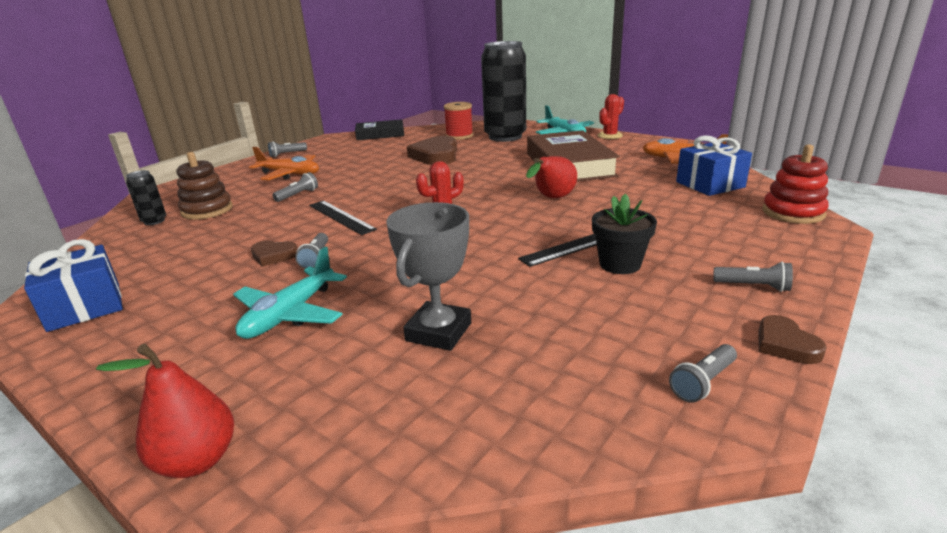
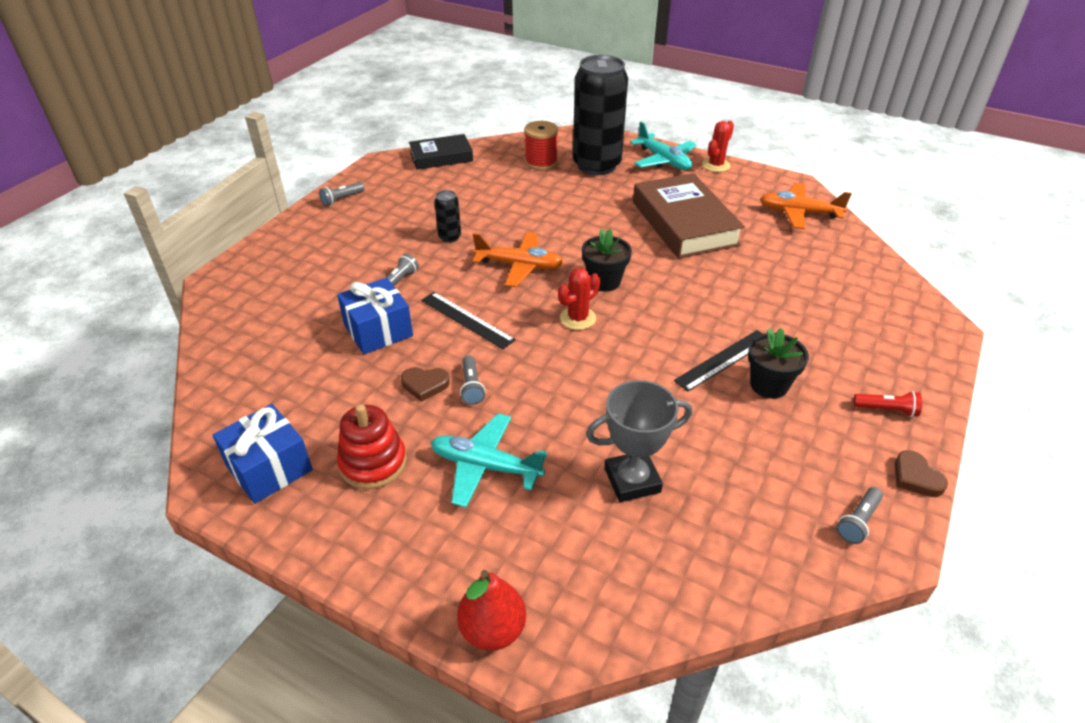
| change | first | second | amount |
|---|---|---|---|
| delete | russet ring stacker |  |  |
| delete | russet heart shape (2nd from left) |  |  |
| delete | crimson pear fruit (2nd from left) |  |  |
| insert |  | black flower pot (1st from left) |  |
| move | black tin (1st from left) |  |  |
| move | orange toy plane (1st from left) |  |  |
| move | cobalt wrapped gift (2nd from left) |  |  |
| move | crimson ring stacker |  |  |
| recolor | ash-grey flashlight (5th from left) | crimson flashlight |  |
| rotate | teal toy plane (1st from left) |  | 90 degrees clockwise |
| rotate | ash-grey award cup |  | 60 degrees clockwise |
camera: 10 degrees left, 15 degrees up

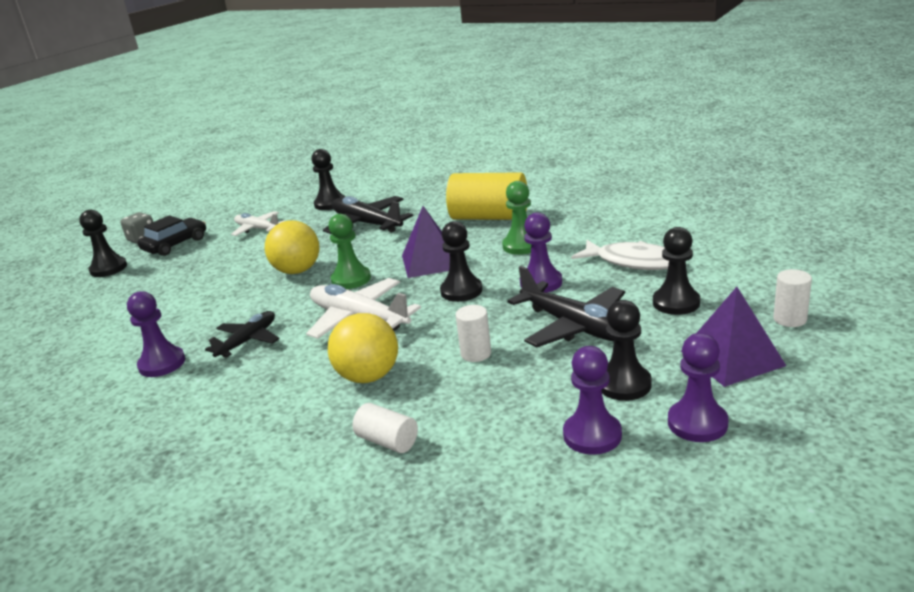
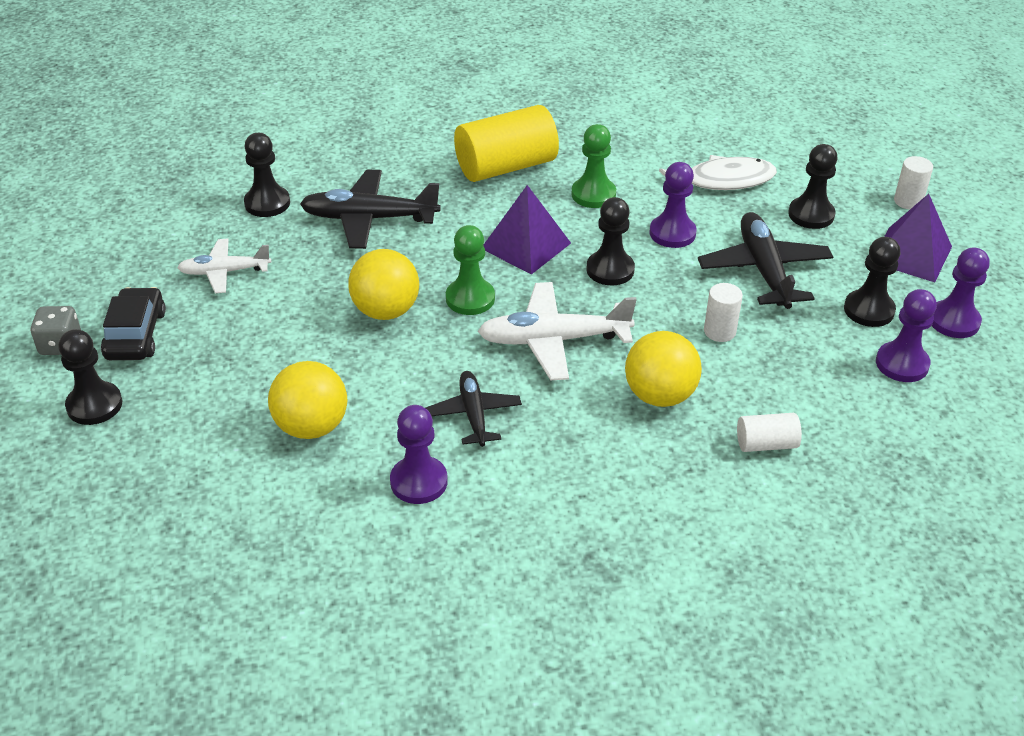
| change | first | second | amount |
|---|---|---|---|
| insert |  | bright yellow ball (1st from left) |  |
| rotate | black toy plane (3rd from left) |  | 105 degrees counterclockwise |
camera: 45 degrees left, 15 degrees up

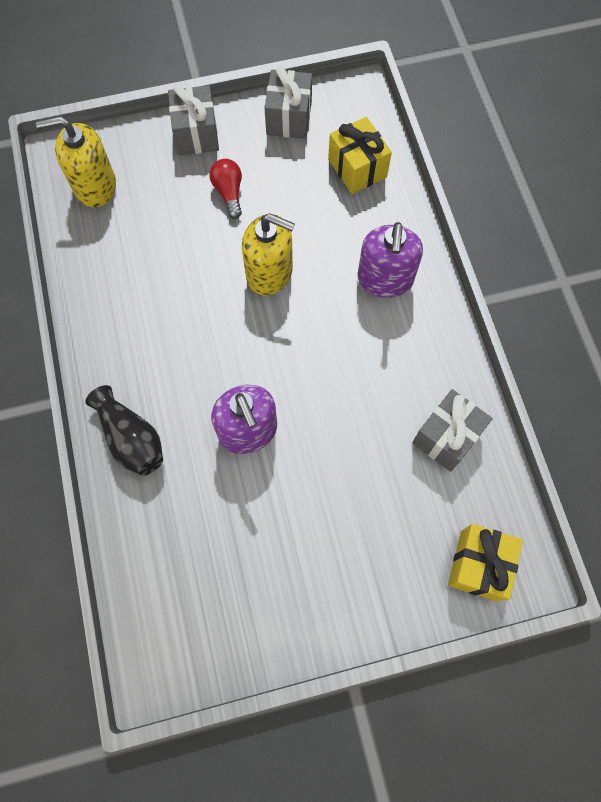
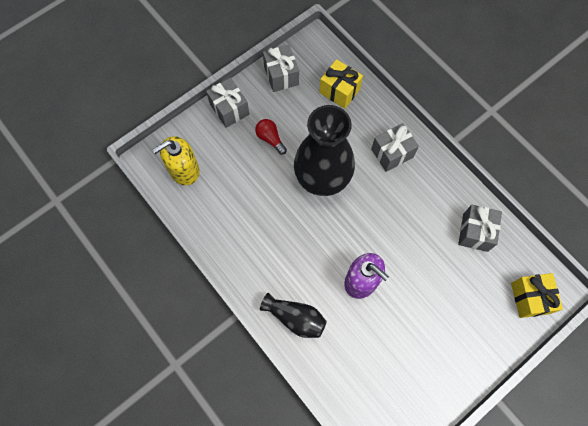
| change | first | second | amount |
|---|---|---|---|
| replace | bright yellow soap pump (2nd from left) | black flower vase (2nd from left) |  |
| replace | royal purple soap pump (2nd from left) | ash-grey wrapped gift (3rd from left) |  |
camera: 25 degrees left, 0 degrees up

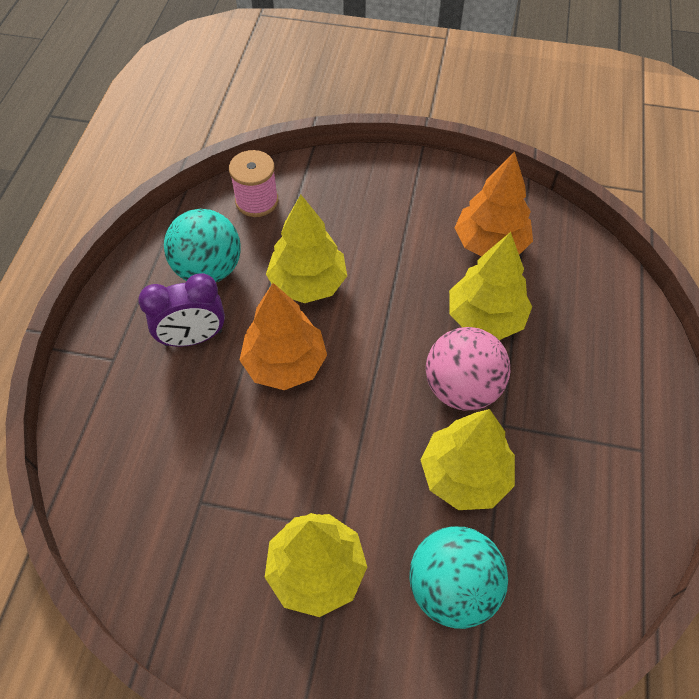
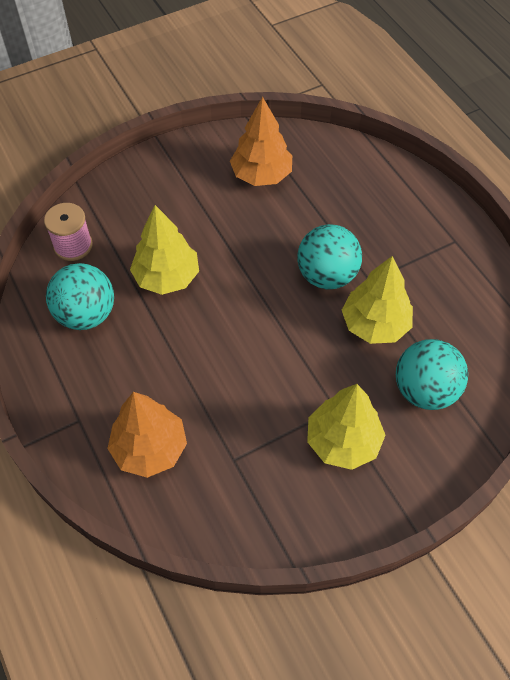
| change | first | second | amount |
|---|---|---|---|
| delete | royal purple bedside clock |  |  |
| delete | bright yellow toy tree (4th from left) |  |  |
| move | orange toy tree (1st from left) |  |  |
| recolor | rose-pink ball | teal ball (2nd from left) |  |
camera: 40 degrees left, 0 degrees up

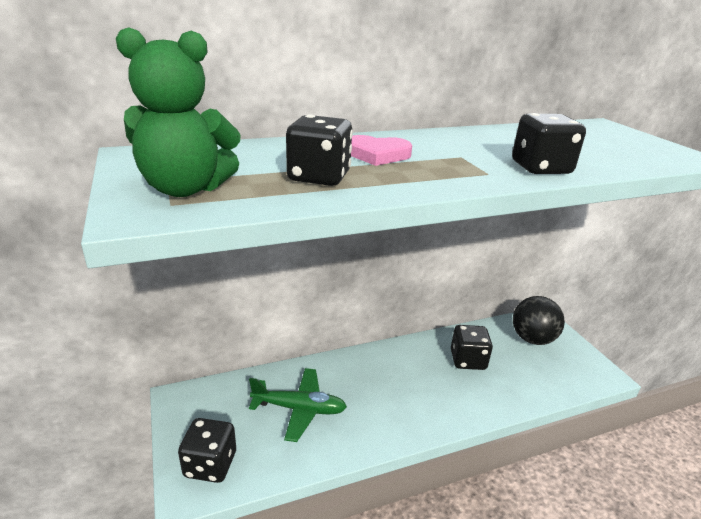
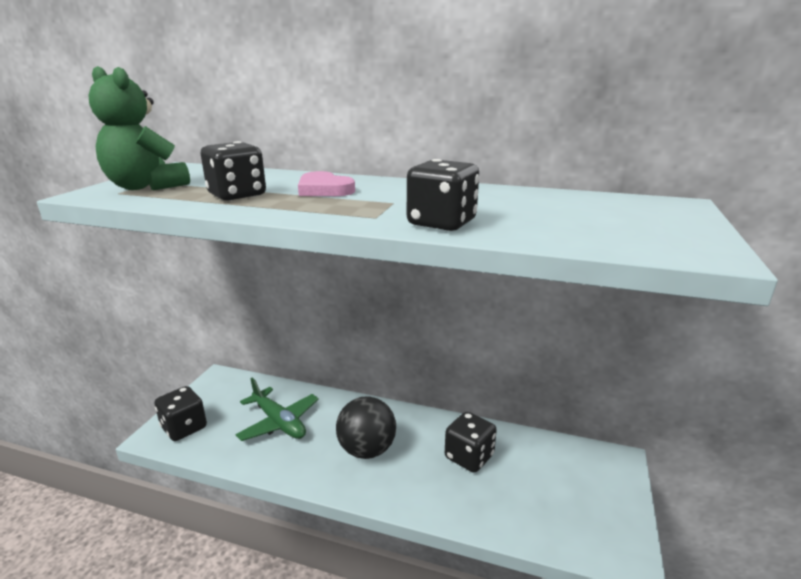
| change | first | second | amount |
|---|---|---|---|
| move | black ball |  |  |
camera: 40 degrees right, 5 degrees down

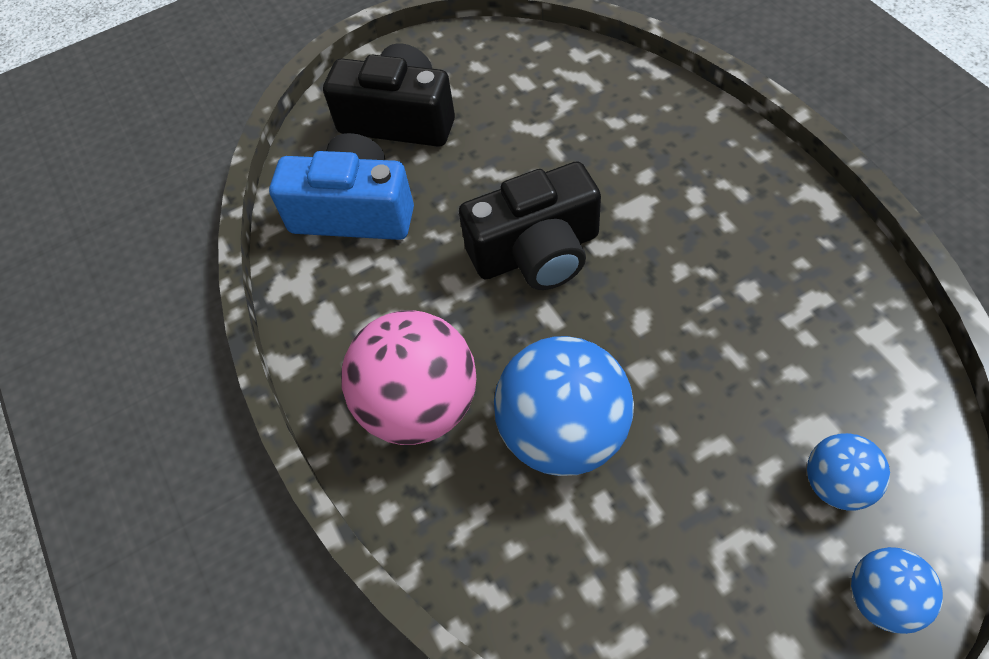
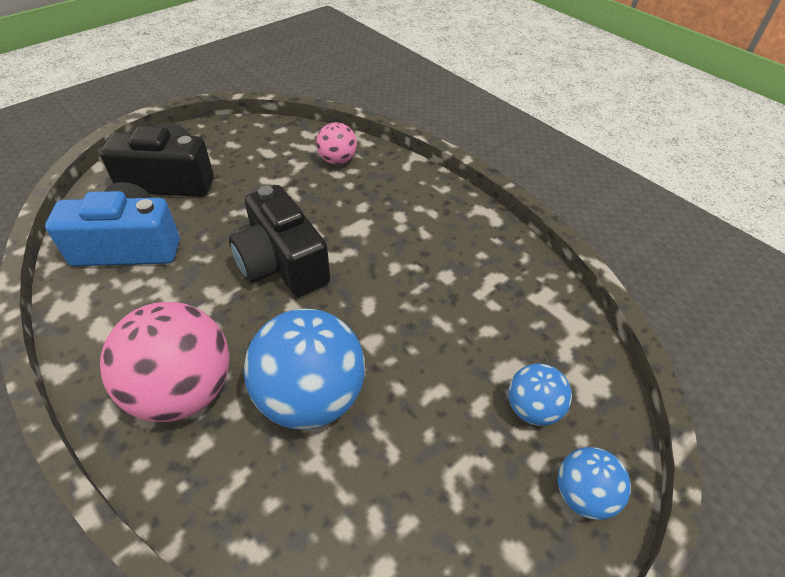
| change | first | second | amount |
|---|---|---|---|
| insert |  | rose-pink ball (2nd from left) |  |
| rotate | black compact camera (2nd from left) |  | 90 degrees clockwise |
camera: 20 degrees left, 10 degrees down

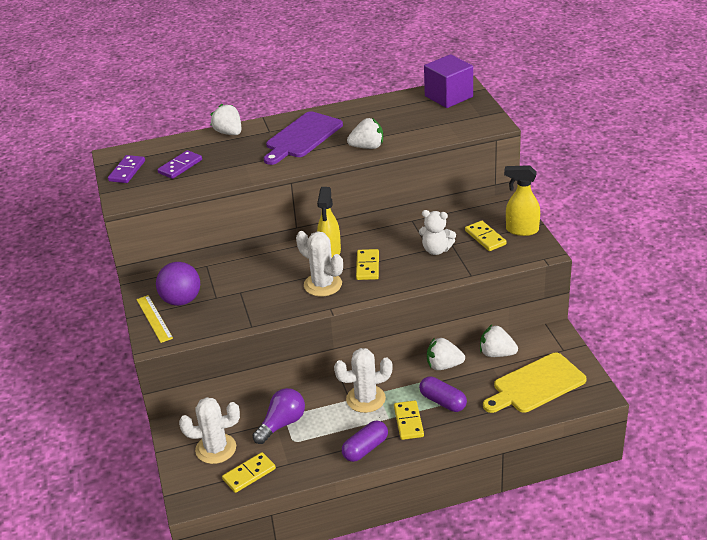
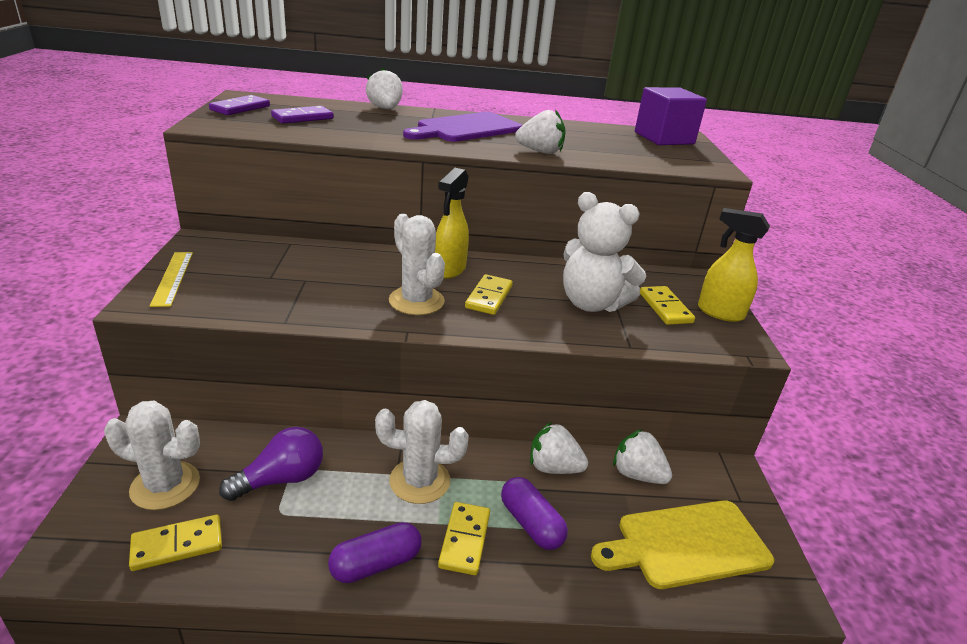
| change | first | second | amount |
|---|---|---|---|
| delete | royal purple ball |  |  |
| resize | snow-white teddy |  | x1.59 |
camera: 10 degrees right, 5 degrees down

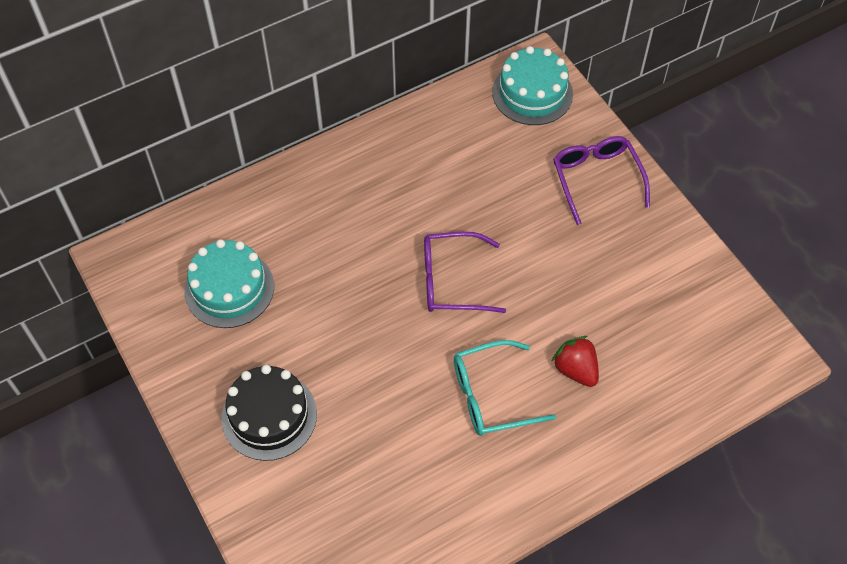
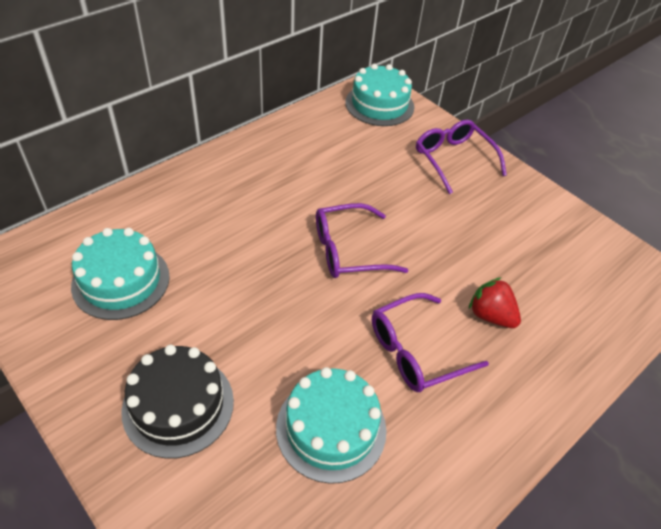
| change | first | second | amount |
|---|---|---|---|
| insert |  | teal cake (2nd from left) |  |
| recolor | teal glasses | royal purple glasses (2nd from left) |  |
camera: 15 degrees left, 10 degrees down

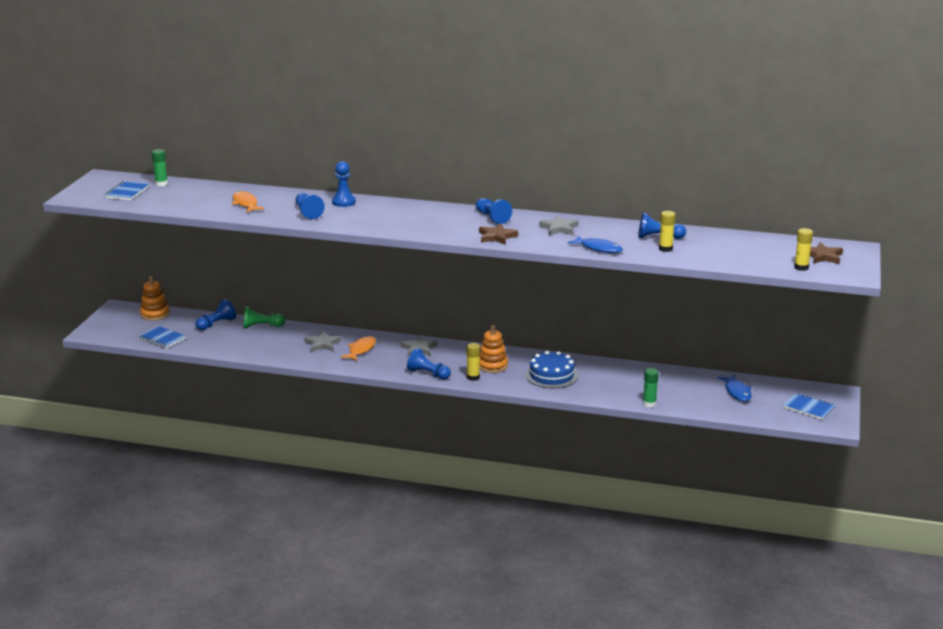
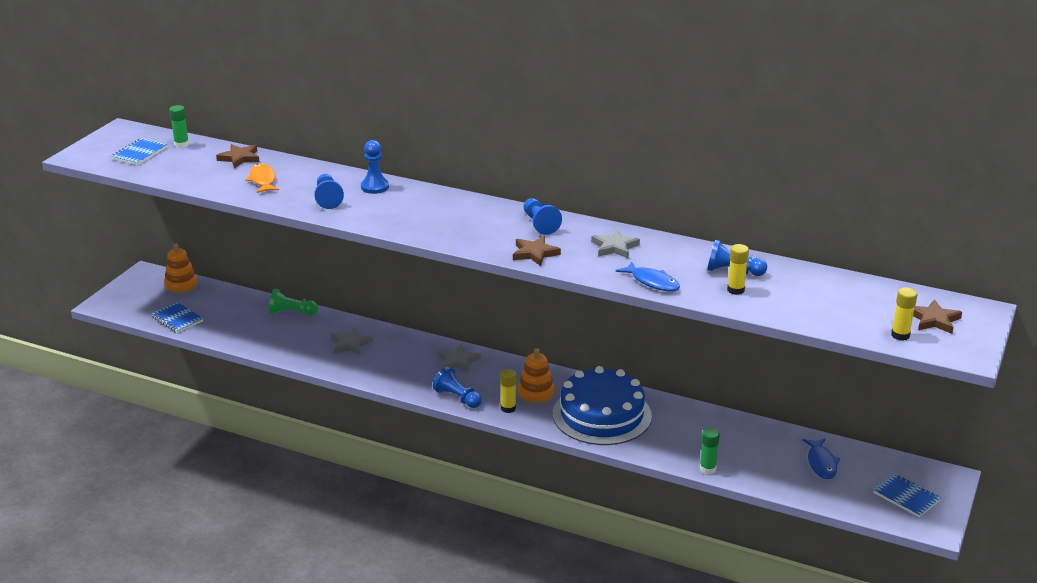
| change | first | second | amount |
|---|---|---|---|
| delete | cobalt chess pawn (1st from left) |  |  |
| delete | orange fish figure (2nd from left) |  |  |
| insert |  | russet five-pointed star (1st from left) |  |
| resize | cobalt cake |  | x1.56 |
camera: 10 degrees right, 5 degrees up

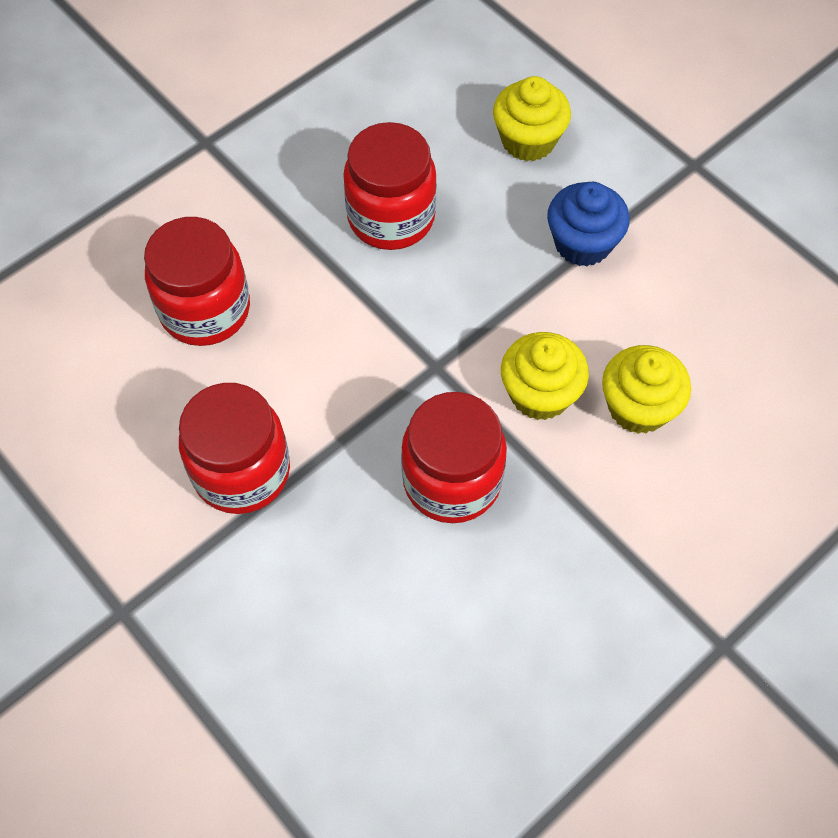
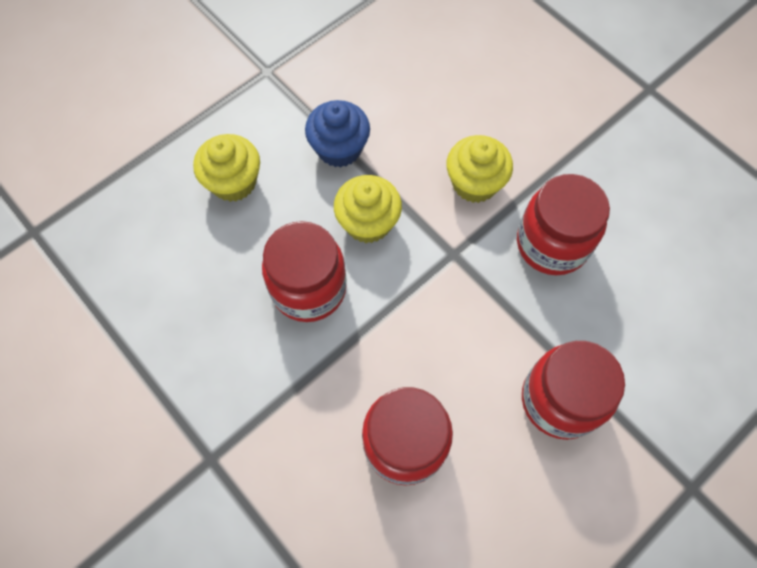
| change | first | second | amount |
|---|---|---|---|
| move | bright yellow muffin (3rd from left in the first image) | bright yellow muffin (2nd from left) |  |
camera: 90 degrees left, 5 degrees up

